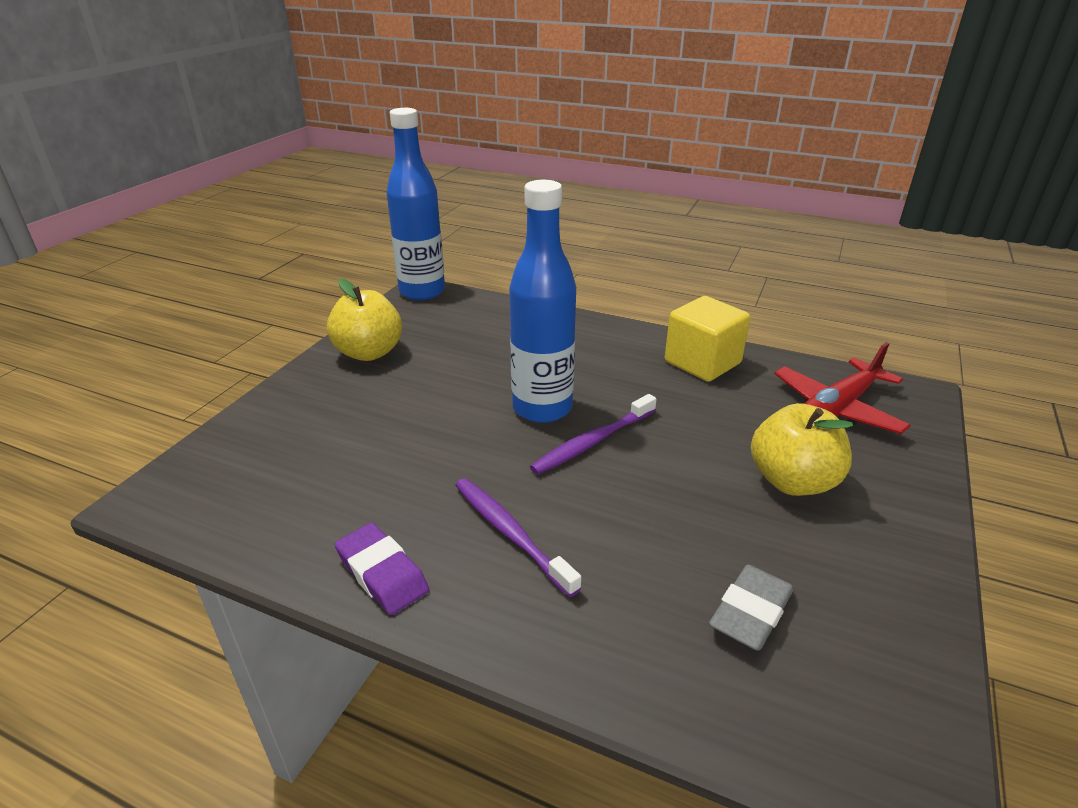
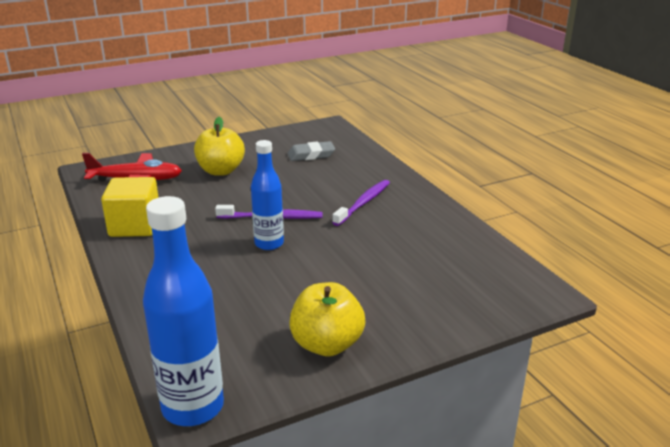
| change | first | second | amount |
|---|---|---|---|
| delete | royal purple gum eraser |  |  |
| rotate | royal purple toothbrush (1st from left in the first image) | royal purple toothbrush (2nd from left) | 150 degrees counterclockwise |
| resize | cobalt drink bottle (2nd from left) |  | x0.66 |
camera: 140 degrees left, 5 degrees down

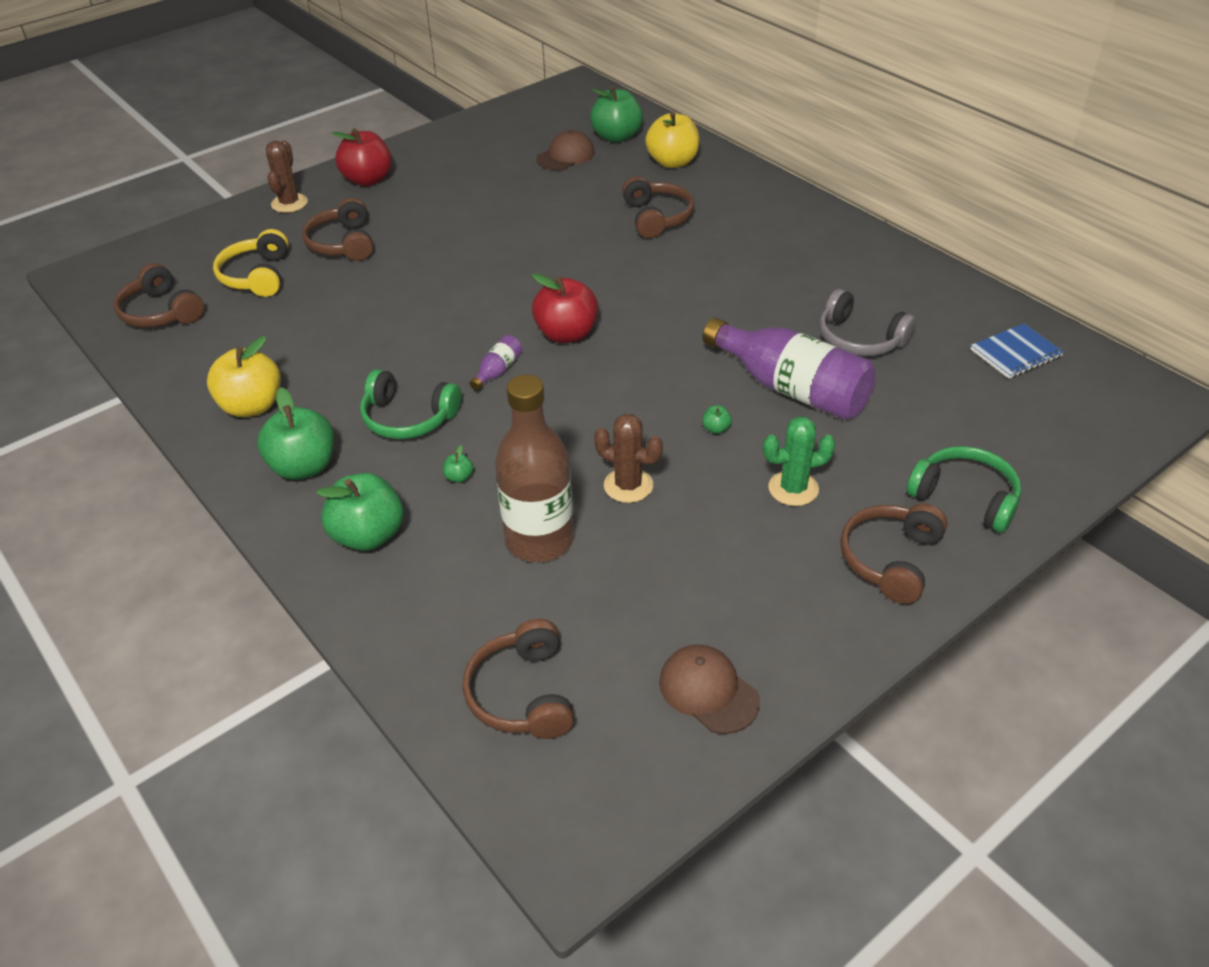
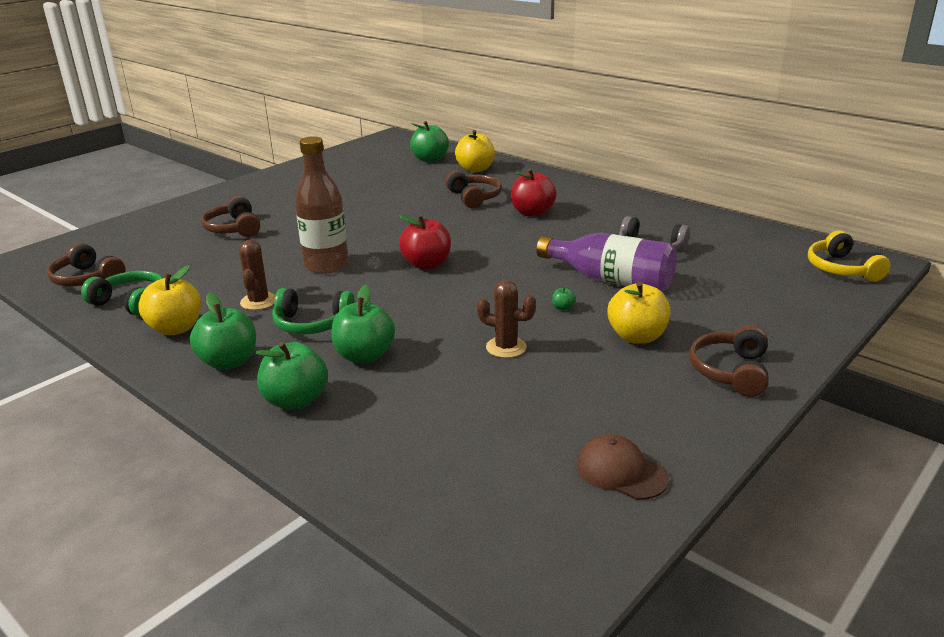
| change | first | second | amount |
|---|---|---|---|
| delete | russet headset (3rd from left) |  |  |
| delete | royal purple drink bottle (1st from left) |  |  |
| delete | russet peaked cap (1st from left) |  |  |
| delete | cobalt notebook |  |  |
| move | bright yellow headset |  |  |
| move | russet saguaro cactus (1st from left) |  |  |
| move | crimson apple fruit (1st from left in the first image) | crimson apple fruit (2nd from left) |  |
| move | russet drink bottle |  |  |
| move | emerald headset (2nd from left in the first image) | emerald headset (1st from left) |  |
| replace | emerald saguaro cactus | bright yellow apple fruit (3rd from left) |  |
| resize | emerald apple fruit (3rd from left) |  | x2.47 |
camera: 10 degrees left, 15 degrees down

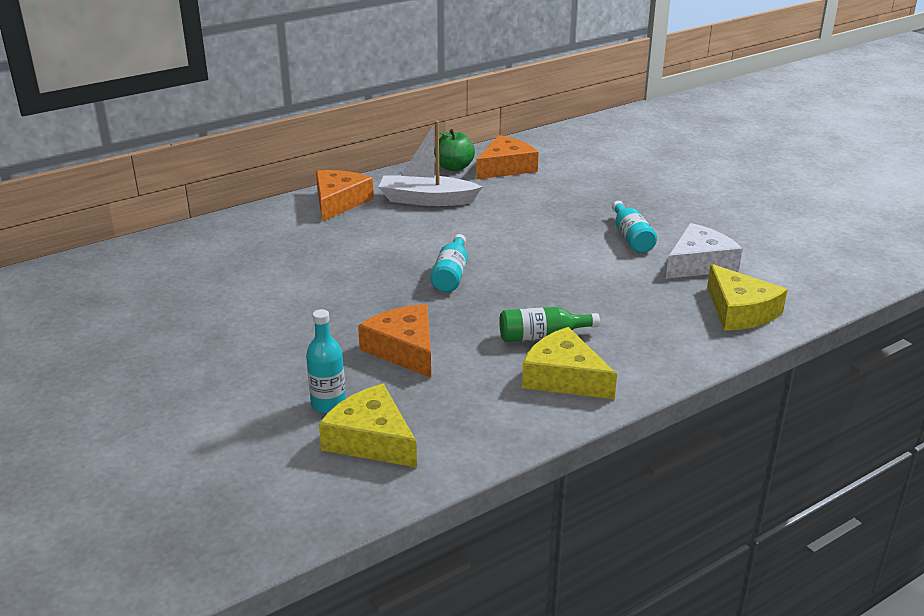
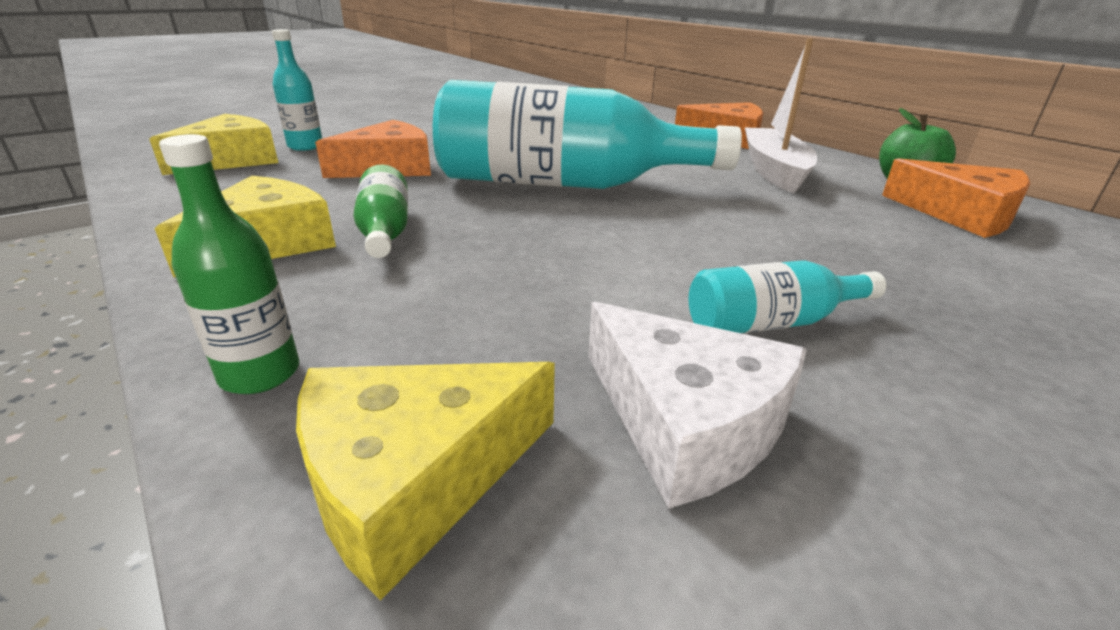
| change | first | second | amount |
|---|---|---|---|
| insert |  | emerald drink bottle (1st from left) |  |
| resize | teal drink bottle (2nd from left) |  | x2.30 |
camera: 85 degrees right, 0 degrees up

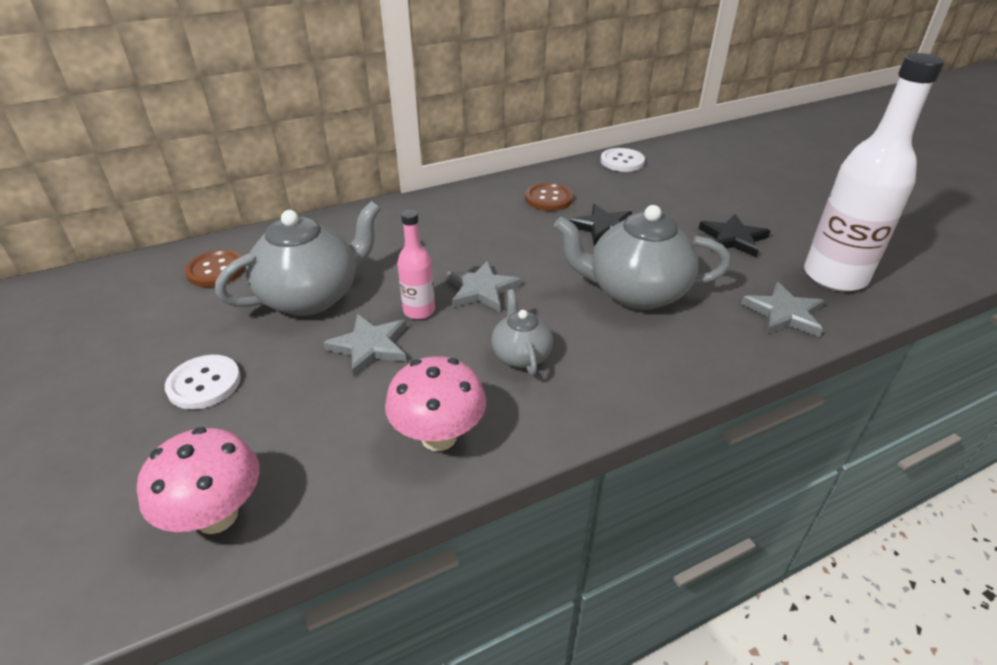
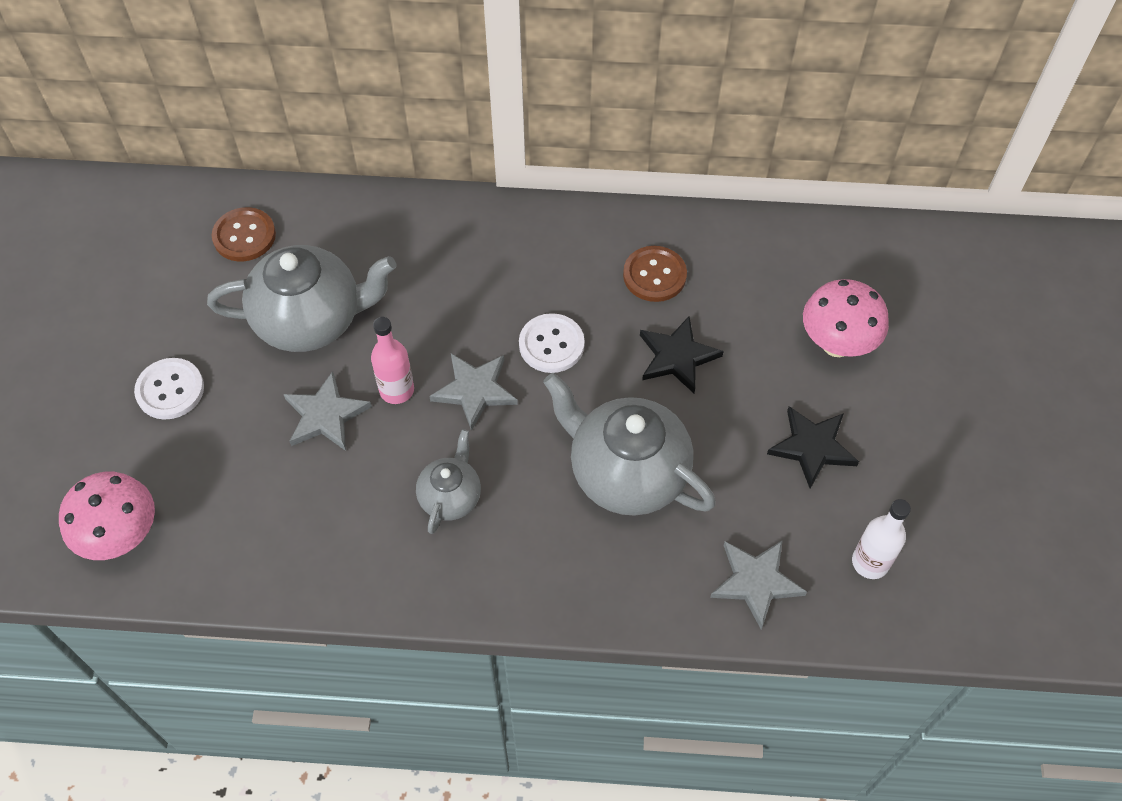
| change | first | second | amount |
|---|---|---|---|
| move | rose-pink mushroom (2nd from left) |  |  |
| move | snow-white sewing button (2nd from left) |  |  |
| resize | snow-white drink bottle |  | x0.49 |
camera: 30 degrees right, 20 degrees up

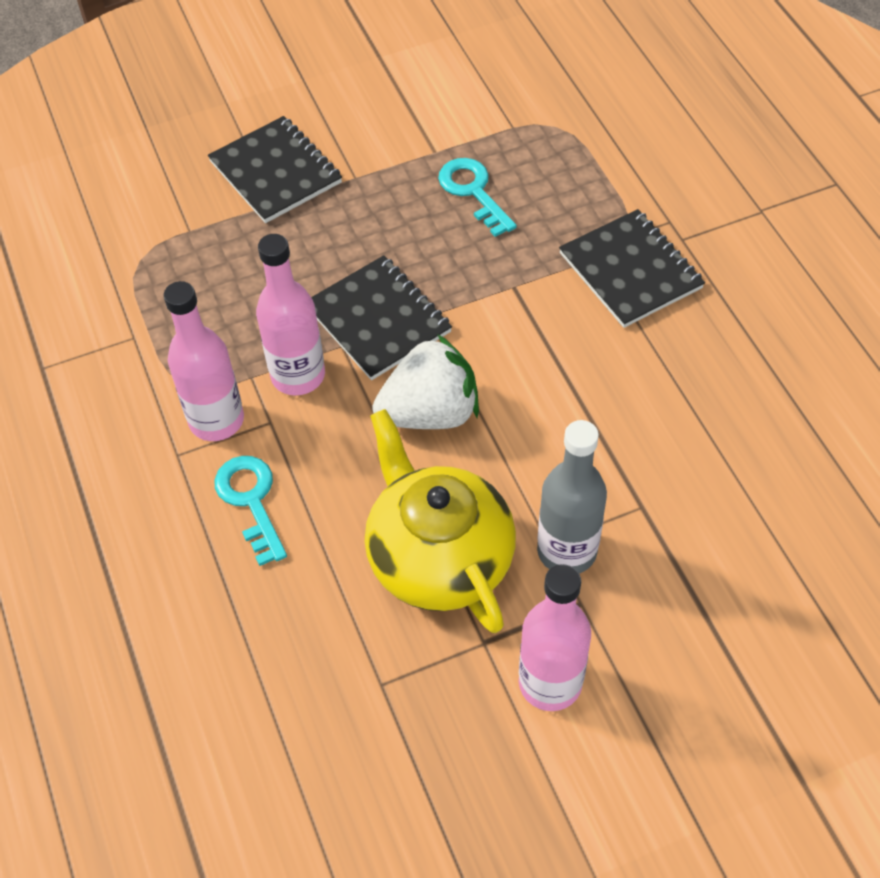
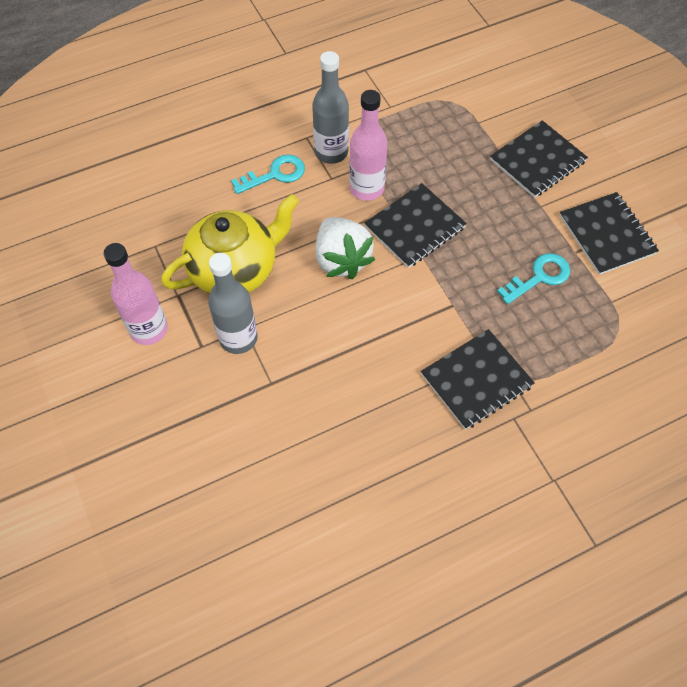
| change | first | second | amount |
|---|---|---|---|
| insert |  | black notebook (4th from left) |  |
| recolor | rose-pink drink bottle (1st from left) | ash-grey drink bottle (2nd from left) |  |
camera: 85 degrees right, 5 degrees up

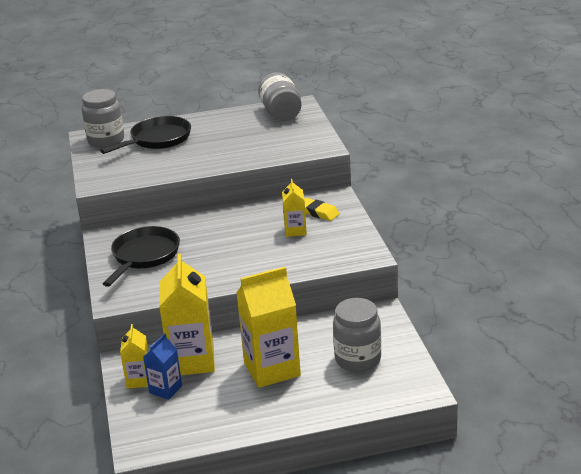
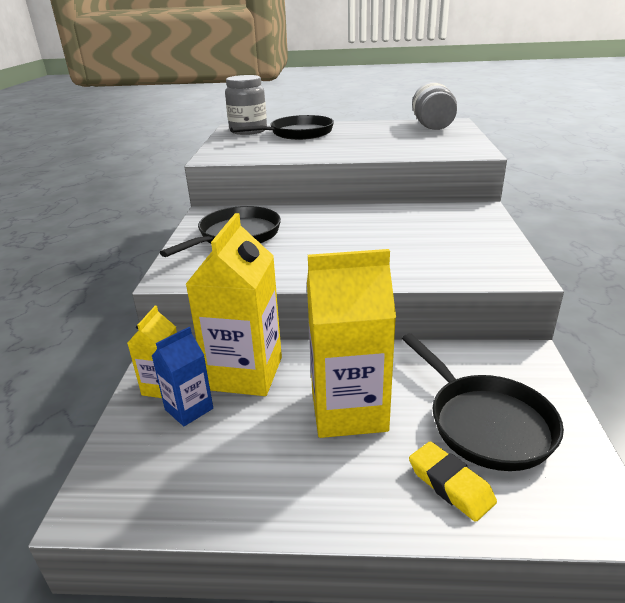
| change | first | second | amount |
|---|---|---|---|
| delete | bright yellow carton (4th from left) |  |  |
| move | bright yellow gum eraser |  |  |
| replace | ash-grey jam jar (3rd from left) | black skillet (3rd from left) |  |
camera: 15 degrees right, 0 degrees up

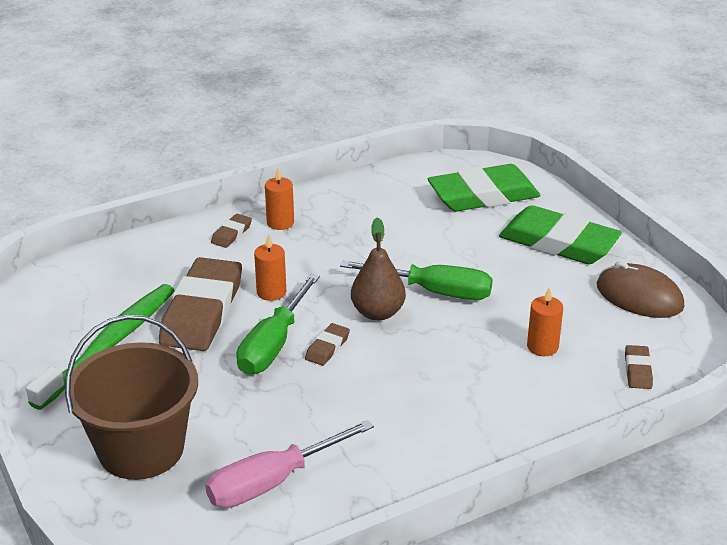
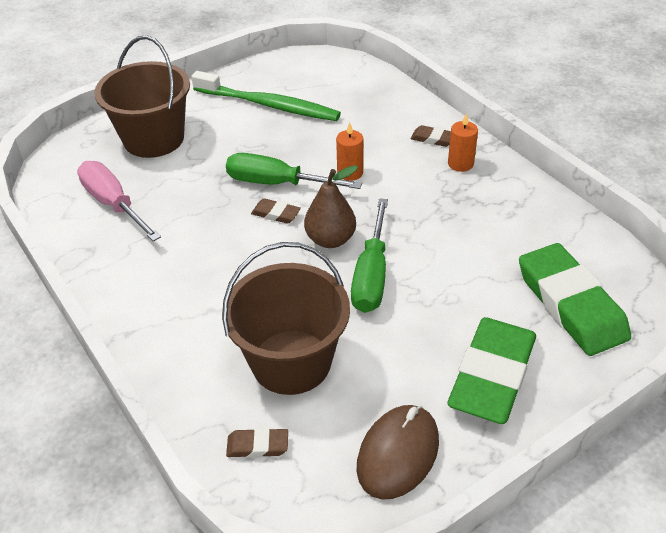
| change | first | second | amount |
|---|---|---|---|
| delete | russet gum eraser (1st from left) |  |  |
| replace | orange candle (3rd from left) | russet bucket (2nd from left) |  |
camera: 85 degrees right, 10 degrees up

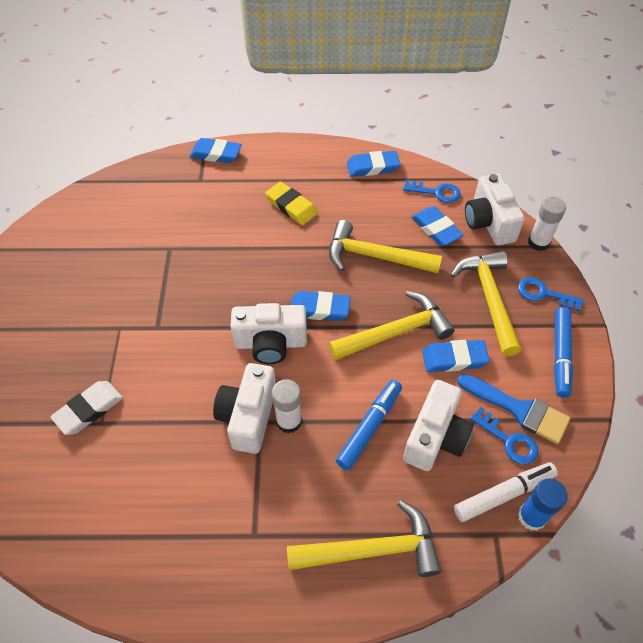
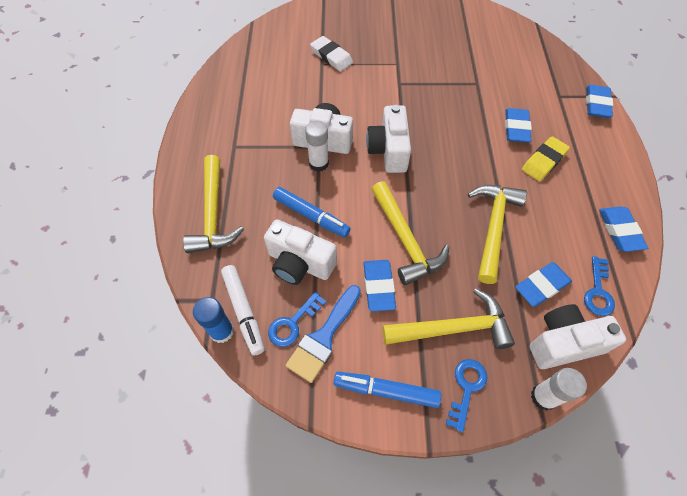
| change | first | second | amount |
|---|---|---|---|
| move | cobalt gum eraser (2nd from left) |  |  |
camera: 90 degrees right, 5 degrees up

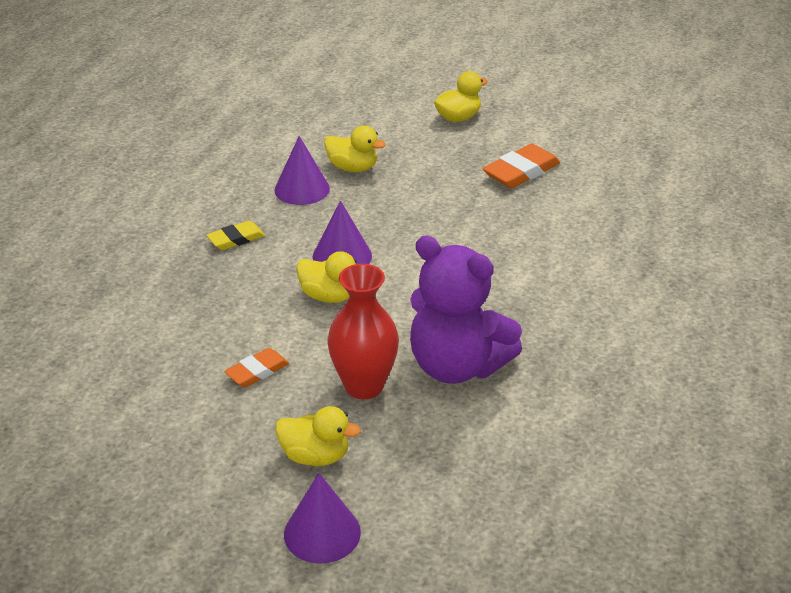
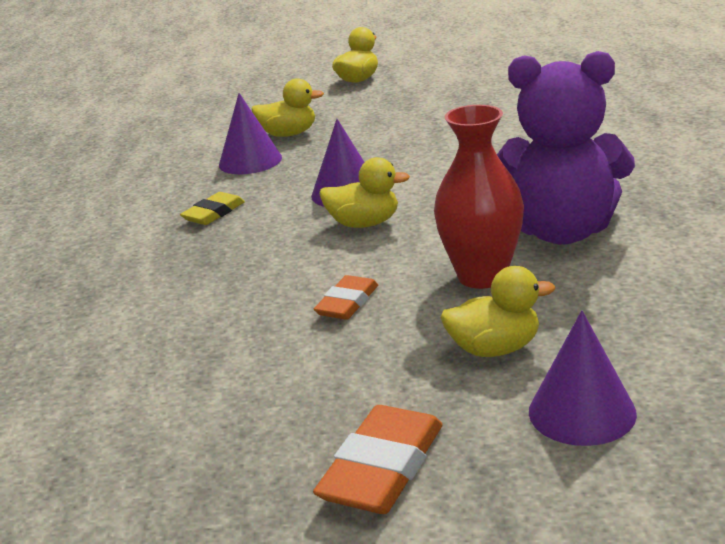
| change | first | second | amount |
|---|---|---|---|
| move | orange gum eraser (2nd from left) |  |  |
camera: 20 degrees left, 10 degrees down

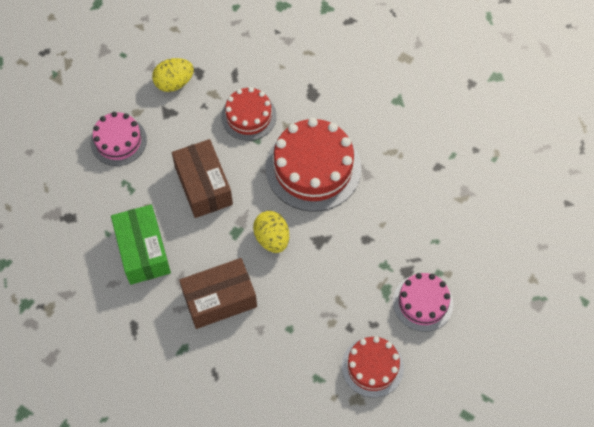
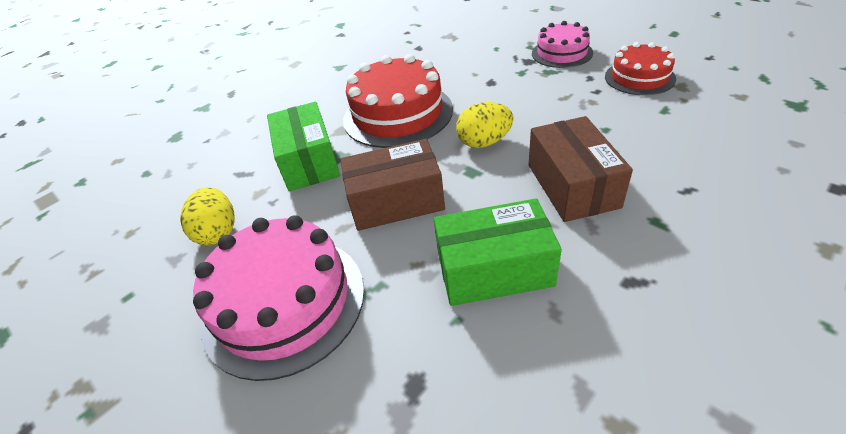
| change | first | second | amount |
|---|---|---|---|
| replace | crimson cake (1st from left) | emerald package (1st from left) |  |
| resize | rose-pink cake (1st from left) |  | x1.68 |
camera: 75 degrees left, 20 degrees down

